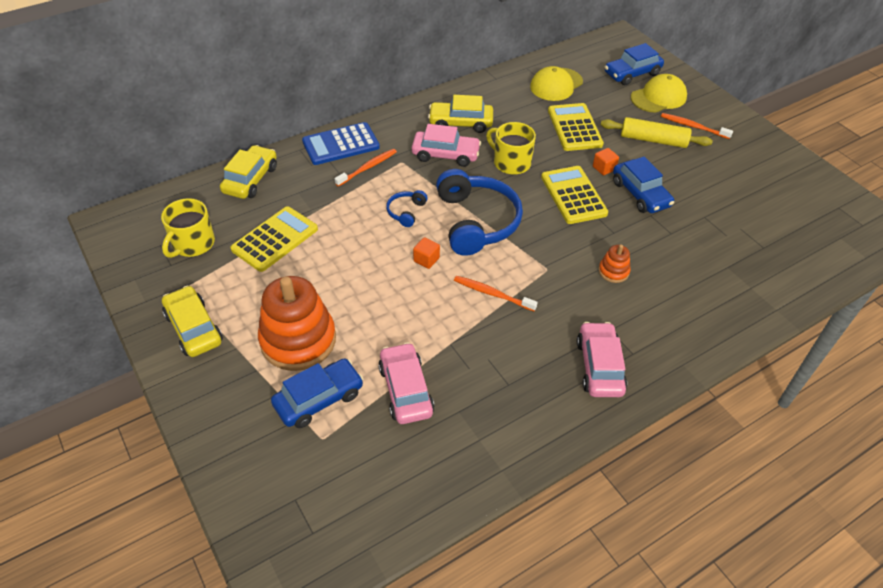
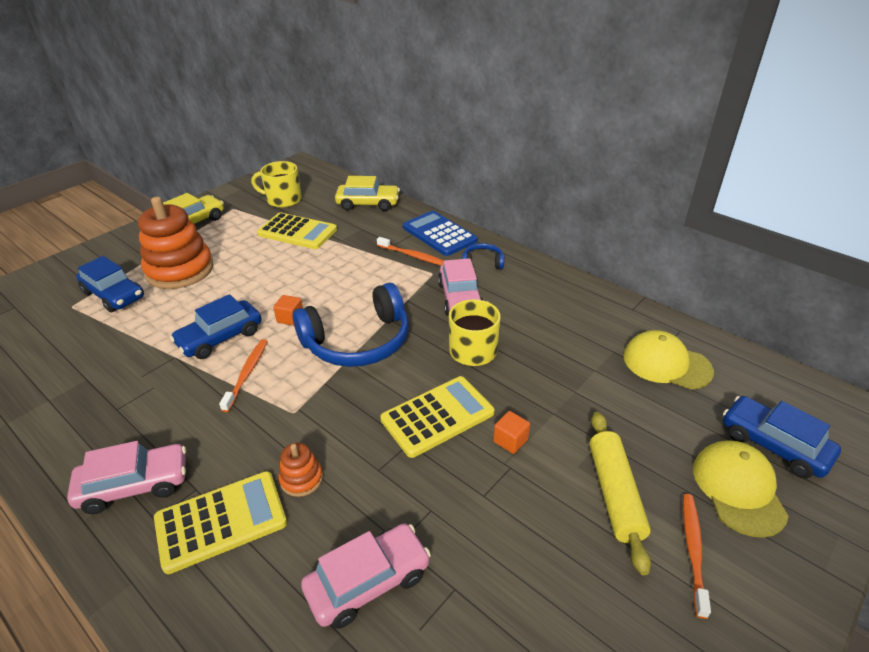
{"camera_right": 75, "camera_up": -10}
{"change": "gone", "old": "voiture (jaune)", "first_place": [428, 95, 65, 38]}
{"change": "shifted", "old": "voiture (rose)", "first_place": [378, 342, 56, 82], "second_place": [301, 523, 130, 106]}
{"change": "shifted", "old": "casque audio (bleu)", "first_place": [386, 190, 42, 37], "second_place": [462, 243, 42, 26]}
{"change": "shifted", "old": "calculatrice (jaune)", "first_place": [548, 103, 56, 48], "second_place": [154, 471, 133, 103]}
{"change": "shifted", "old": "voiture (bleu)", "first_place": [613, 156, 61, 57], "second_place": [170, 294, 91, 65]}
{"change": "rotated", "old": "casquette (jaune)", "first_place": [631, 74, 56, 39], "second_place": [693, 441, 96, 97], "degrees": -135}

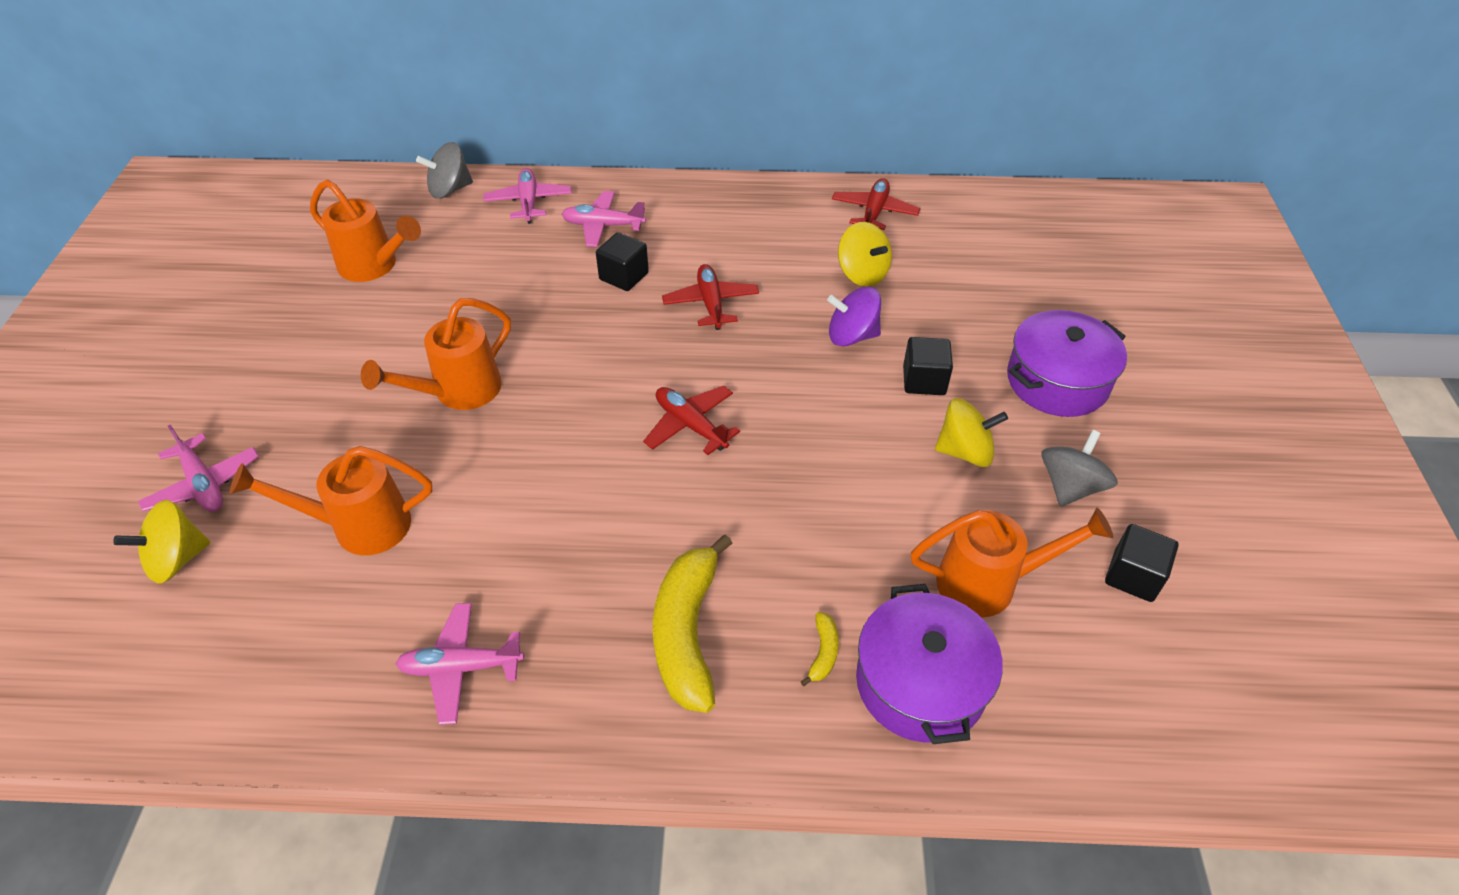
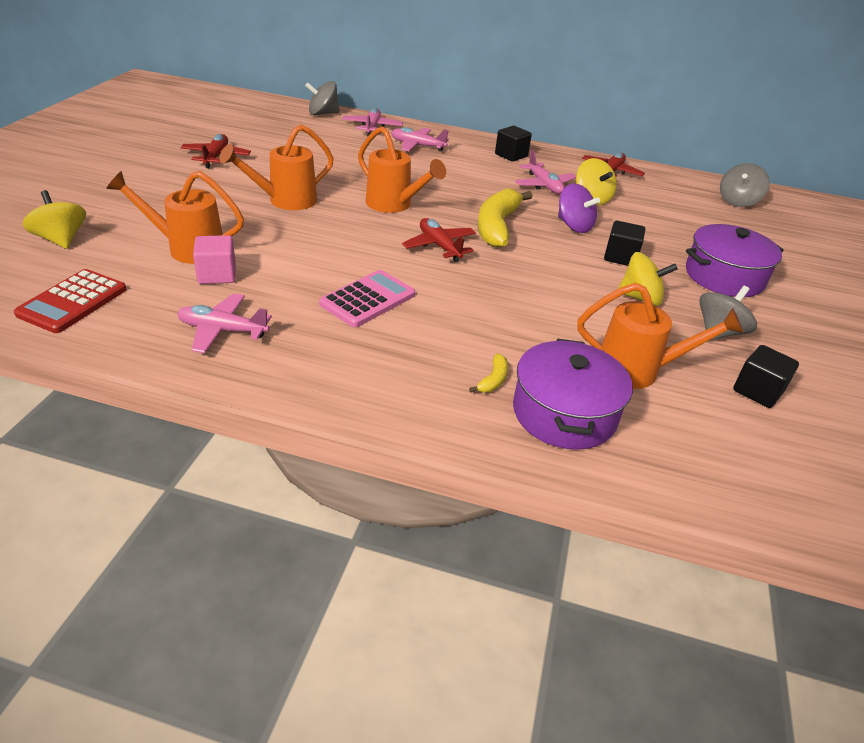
{"camera_right": 10, "camera_up": -10}
{"change": "new", "new": "calculatrice (rouge)", "second_place": [14, 269, 113, 64]}
{"change": "new", "new": "cube (rose)", "second_place": [193, 235, 43, 49]}
{"change": "new", "new": "calculatrice (rose)", "second_place": [319, 270, 96, 57]}
{"change": "new", "new": "toupie (gris)", "second_place": [720, 163, 50, 44]}
{"change": "shifted", "old": "avion (rose)", "first_place": [138, 425, 121, 87], "second_place": [515, 150, 61, 44]}
{"change": "shifted", "old": "arrosoir (orange)", "first_place": [310, 180, 111, 102], "second_place": [358, 126, 88, 87]}
{"change": "shifted", "old": "cube (noir)", "first_place": [596, 232, 53, 59], "second_place": [495, 126, 37, 36]}
{"change": "shifted", "old": "banane (jaune)", "first_place": [653, 535, 80, 178], "second_place": [478, 188, 55, 60]}
{"change": "shifted", "old": "avion (rouge)", "first_place": [662, 264, 97, 66], "second_place": [180, 134, 71, 34]}
{"change": "rotated", "old": "toupie (jaune)", "first_place": [113, 500, 98, 83], "second_place": [23, 190, 63, 59], "degrees": 75}
{"change": "rotated", "old": "toupie (violet)", "first_place": [827, 286, 54, 60], "second_place": [558, 183, 42, 50], "degrees": -150}

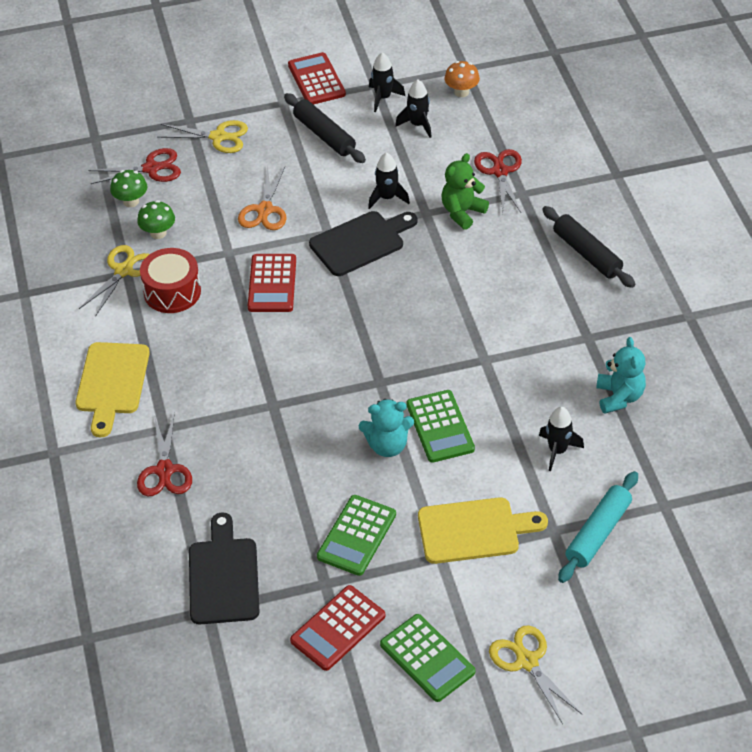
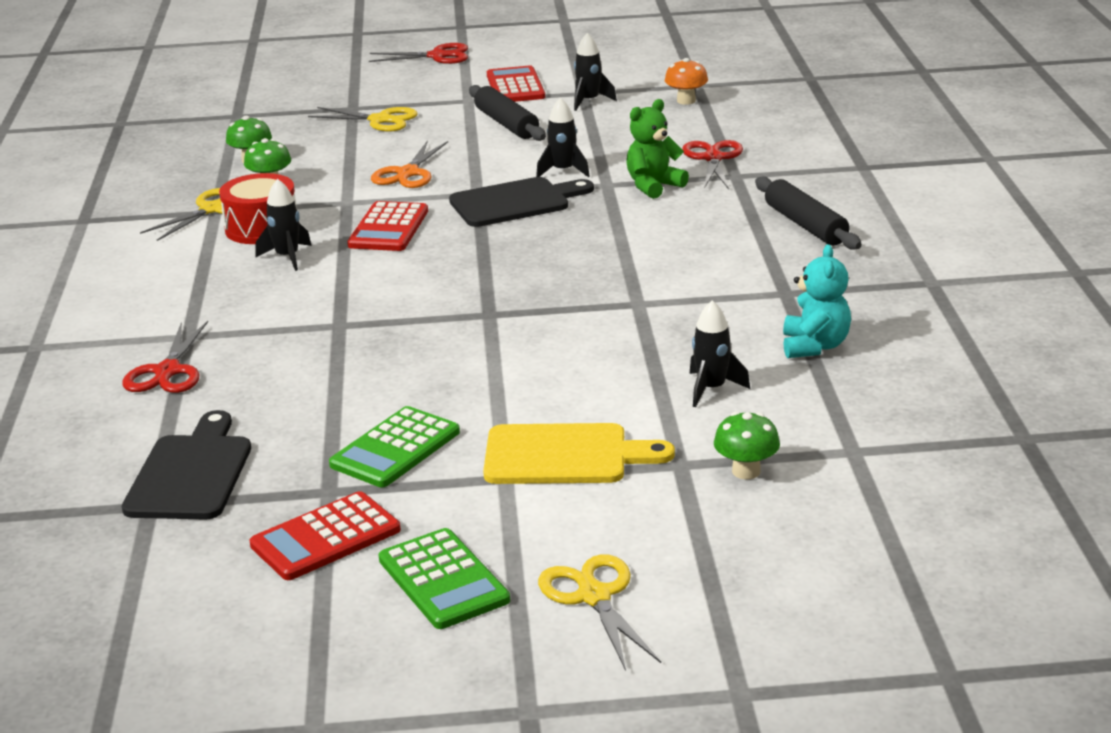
{"camera_right": 10, "camera_up": -20}
{"change": "gone", "old": "planche à découper (jaune)", "first_place": [76, 342, 74, 96]}
{"change": "gone", "old": "ours en peluche (turquoise)", "first_place": [359, 399, 55, 58]}
{"change": "gone", "old": "calculatrice (vert)", "first_place": [407, 390, 68, 73]}
{"change": "shifted", "old": "ciseaux (rouge)", "first_place": [88, 148, 93, 36], "second_place": [369, 43, 99, 21]}
{"change": "shifted", "old": "fusée (noir)", "first_place": [395, 79, 36, 59], "second_place": [256, 179, 56, 92]}
{"change": "swapped", "old": "rouleau à pâtisserie (turquoise)", "new": "champignon (vert)", "first_place": [558, 471, 80, 112], "second_place": [714, 412, 66, 68]}

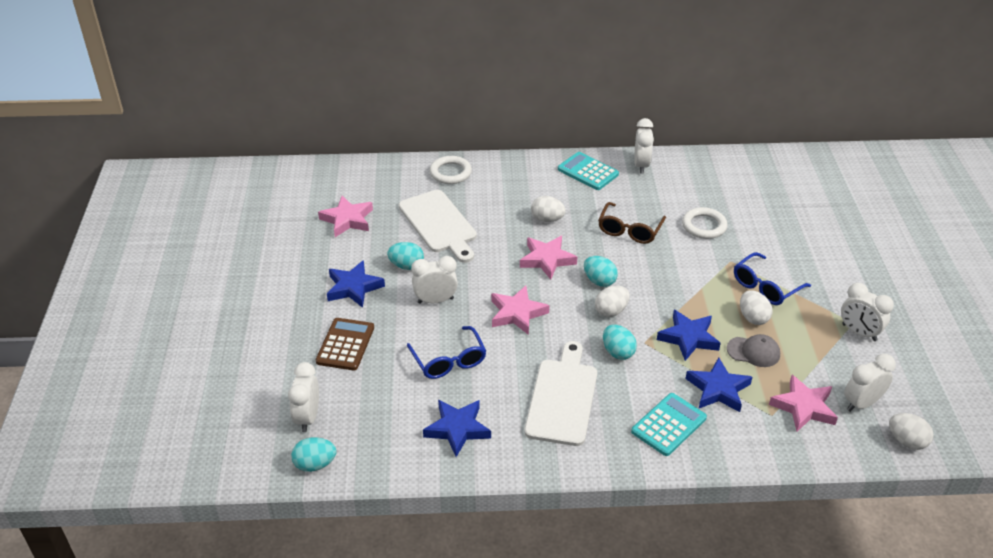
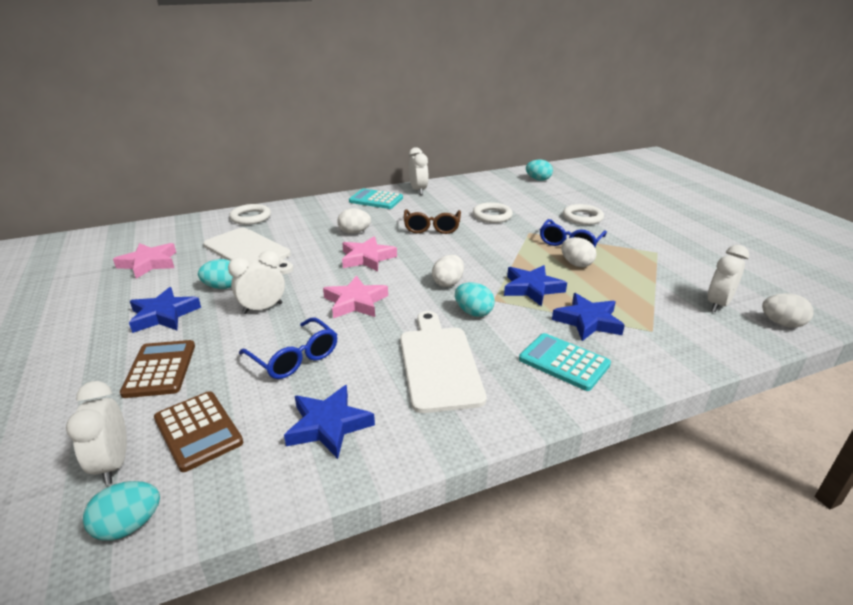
{"camera_right": -20, "camera_up": -10}
{"change": "gone", "old": "casquette (gris)", "first_place": [727, 334, 53, 33]}
{"change": "gone", "old": "étoile (rose)", "first_place": [769, 375, 69, 57]}
{"change": "gone", "old": "réveil (blanc)", "first_place": [841, 283, 53, 58]}
{"change": "new", "new": "calculatrice (marron)", "second_place": [154, 391, 89, 81]}
{"change": "new", "new": "anneau (blanc)", "second_place": [563, 204, 41, 21]}
{"change": "shifted", "old": "œuf (turquoise)", "first_place": [584, 256, 34, 31], "second_place": [526, 160, 27, 21]}
{"change": "rotated", "old": "calculatrice (turquoise)", "first_place": [631, 393, 76, 63], "second_place": [519, 333, 92, 58], "degrees": -75}

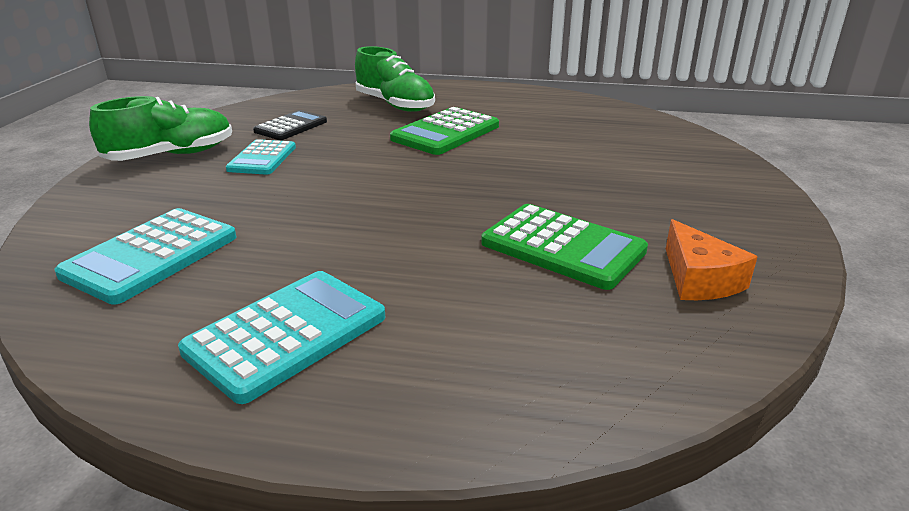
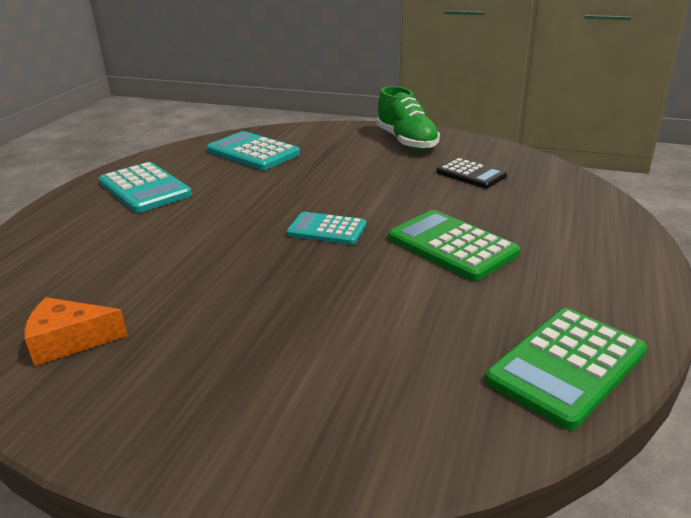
{"camera_right": 100, "camera_up": 0}
{"change": "gone", "old": "chaussure (vert)", "first_place": [355, 46, 80, 66]}
{"change": "shifted", "old": "calculatrice (turquoise)", "first_place": [226, 139, 70, 36], "second_place": [286, 212, 80, 33]}
{"change": "shifted", "old": "calculatrice (vert)", "first_place": [481, 204, 167, 86], "second_place": [485, 308, 162, 122]}

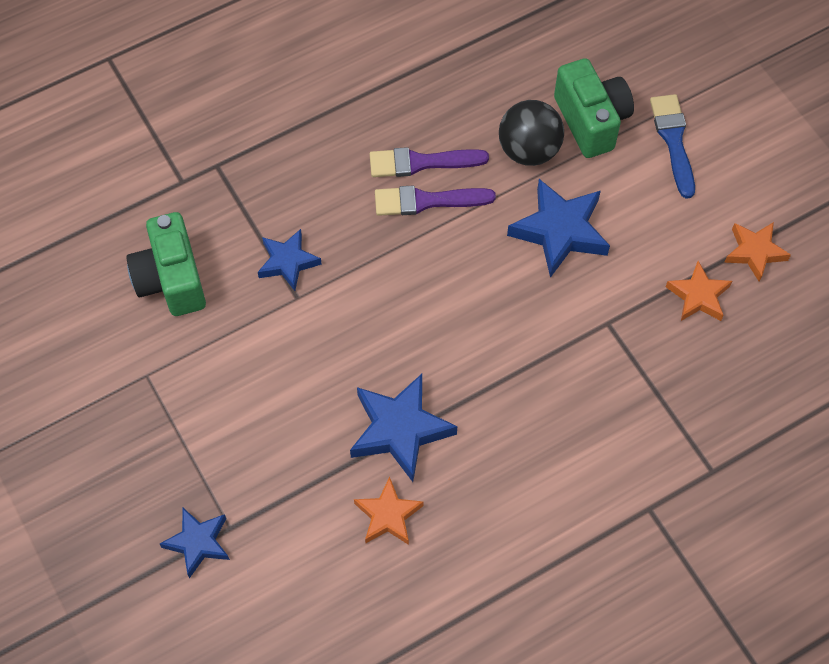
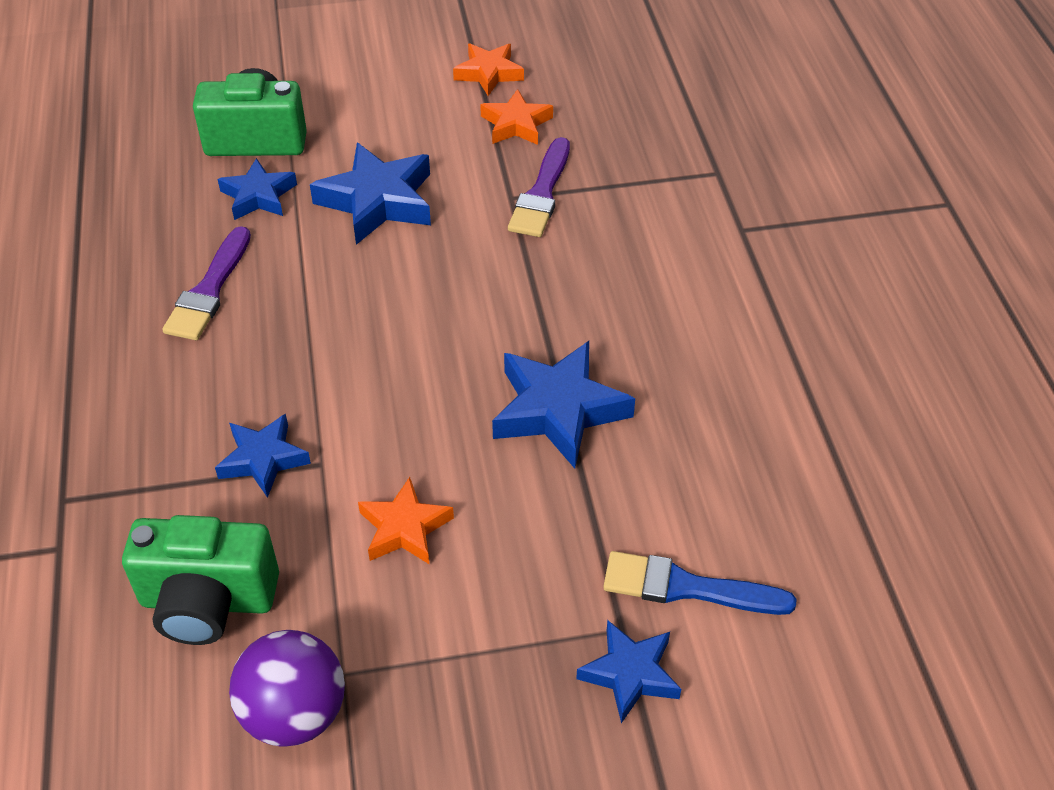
{"camera_right": -70, "camera_up": -15}
{"change": "new", "new": "balle (violet)", "second_place": [229, 630, 116, 117]}
{"change": "shifted", "old": "étoile (orange)", "first_place": [354, 477, 69, 68], "second_place": [358, 477, 96, 87]}
{"change": "shifted", "old": "pinceau (violet)", "first_place": [375, 185, 121, 31], "second_place": [508, 137, 62, 100]}
{"change": "shifted", "old": "pinceau (bleu)", "first_place": [650, 94, 45, 105], "second_place": [603, 551, 194, 64]}
{"change": "swapped", "old": "balle (noir)", "new": "étoile (bleu)", "first_place": [499, 100, 65, 66], "second_place": [218, 158, 79, 62]}

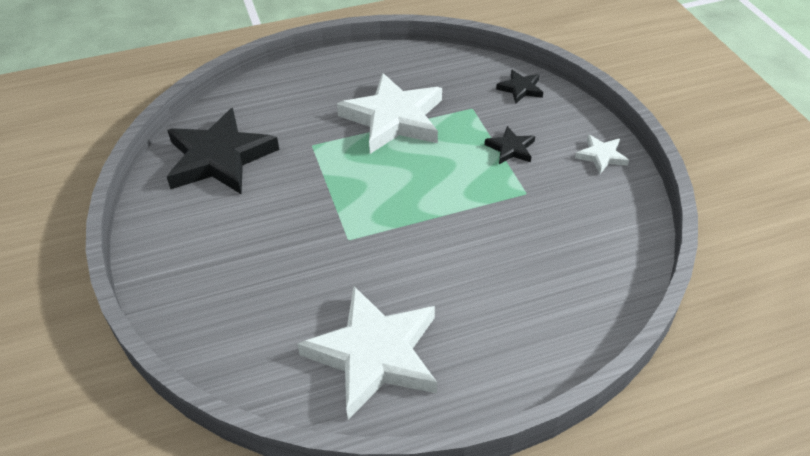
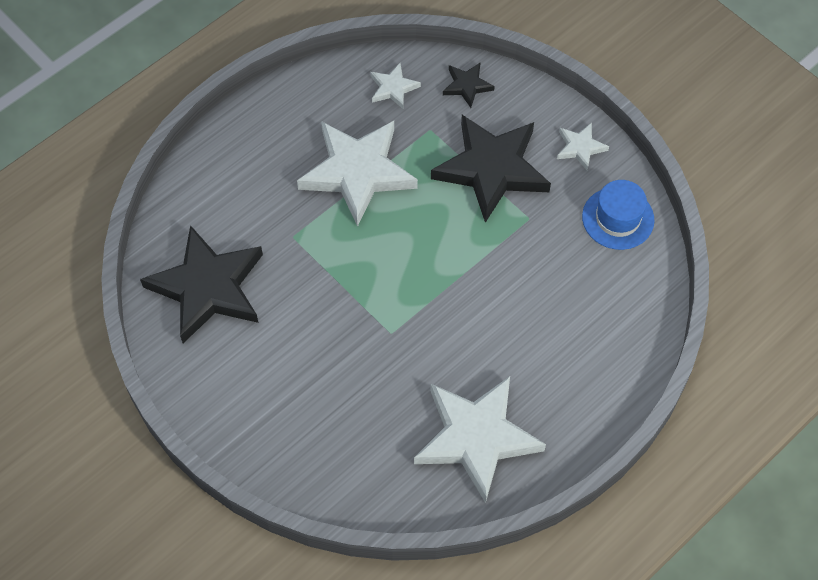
{"camera_right": -25, "camera_up": 15}
{"change": "new", "new": "étoile (blanc)", "second_place": [370, 63, 51, 46]}
{"change": "new", "new": "chapeau (bleu)", "second_place": [582, 180, 72, 70]}
{"change": "scaled", "old": "étoile (noir)", "first_place": [485, 126, 50, 38], "second_place": [431, 115, 120, 108], "factor": 2.21}

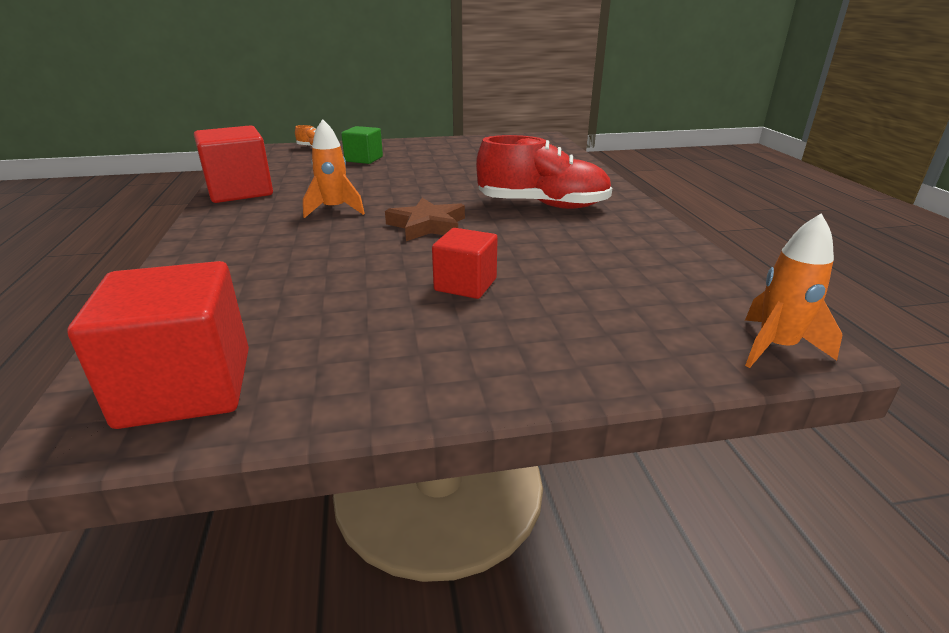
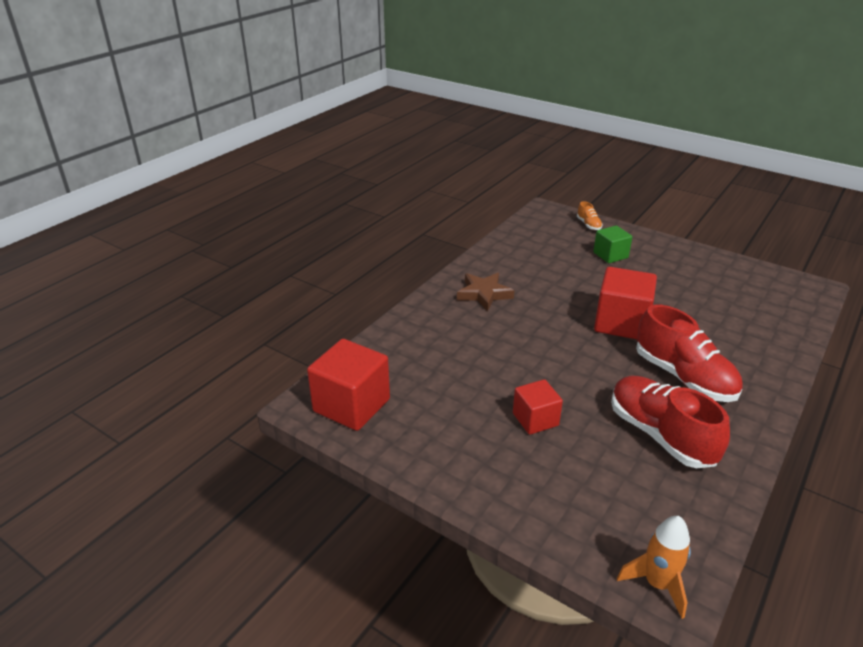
{"camera_right": 45, "camera_up": 5}
{"change": "gone", "old": "fusée (orange)", "first_place": [303, 119, 62, 99]}
{"change": "new", "new": "chaussure (rouge)", "second_place": [611, 376, 119, 92]}
{"change": "shifted", "old": "cube (rouge)", "first_place": [194, 125, 79, 78], "second_place": [594, 267, 63, 72]}
{"change": "shifted", "old": "étoile (marron)", "first_place": [385, 198, 80, 43], "second_place": [457, 273, 57, 38]}

